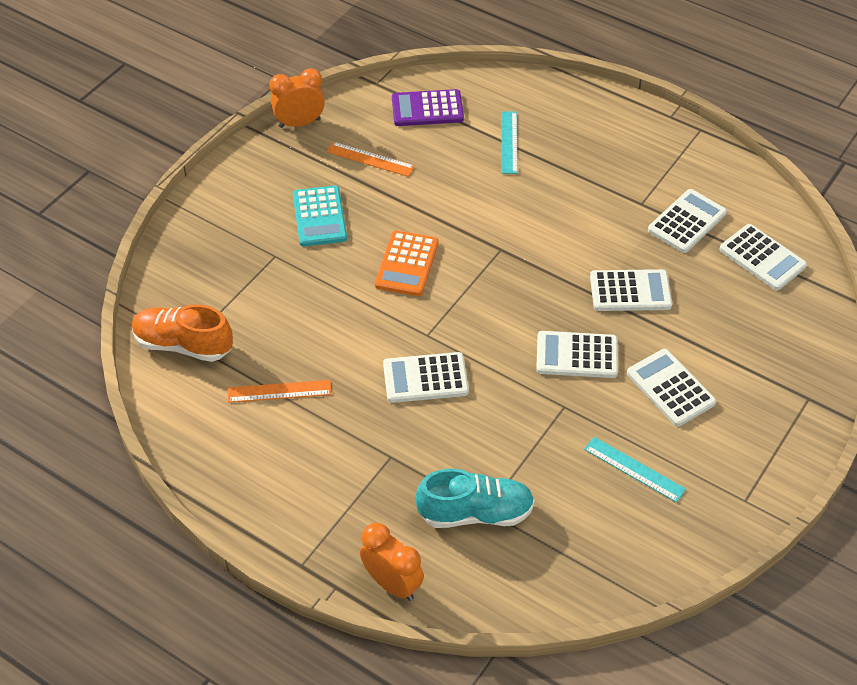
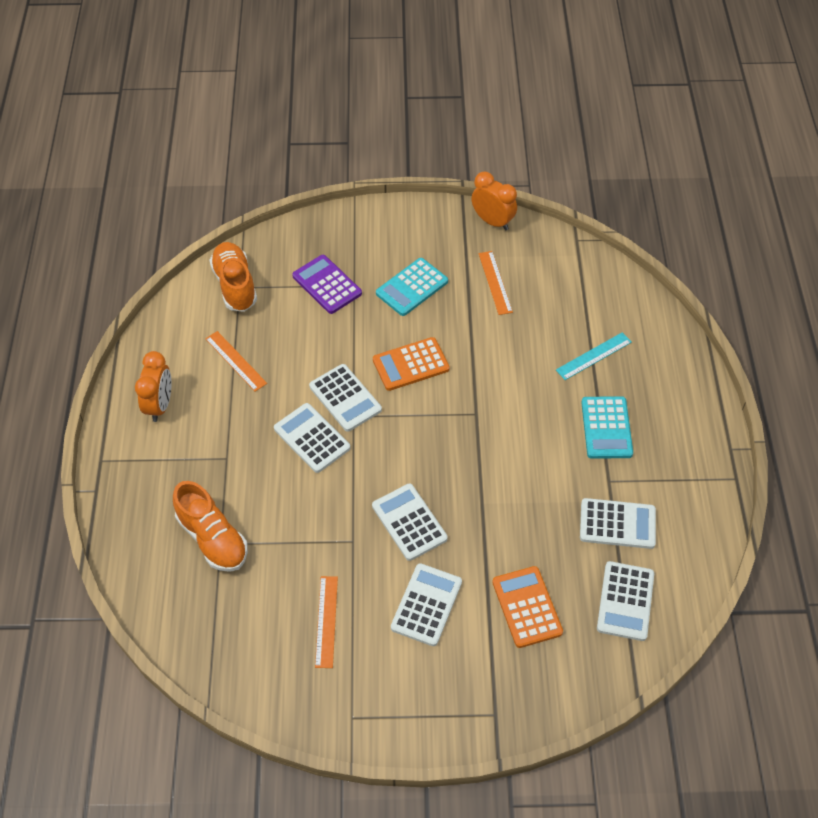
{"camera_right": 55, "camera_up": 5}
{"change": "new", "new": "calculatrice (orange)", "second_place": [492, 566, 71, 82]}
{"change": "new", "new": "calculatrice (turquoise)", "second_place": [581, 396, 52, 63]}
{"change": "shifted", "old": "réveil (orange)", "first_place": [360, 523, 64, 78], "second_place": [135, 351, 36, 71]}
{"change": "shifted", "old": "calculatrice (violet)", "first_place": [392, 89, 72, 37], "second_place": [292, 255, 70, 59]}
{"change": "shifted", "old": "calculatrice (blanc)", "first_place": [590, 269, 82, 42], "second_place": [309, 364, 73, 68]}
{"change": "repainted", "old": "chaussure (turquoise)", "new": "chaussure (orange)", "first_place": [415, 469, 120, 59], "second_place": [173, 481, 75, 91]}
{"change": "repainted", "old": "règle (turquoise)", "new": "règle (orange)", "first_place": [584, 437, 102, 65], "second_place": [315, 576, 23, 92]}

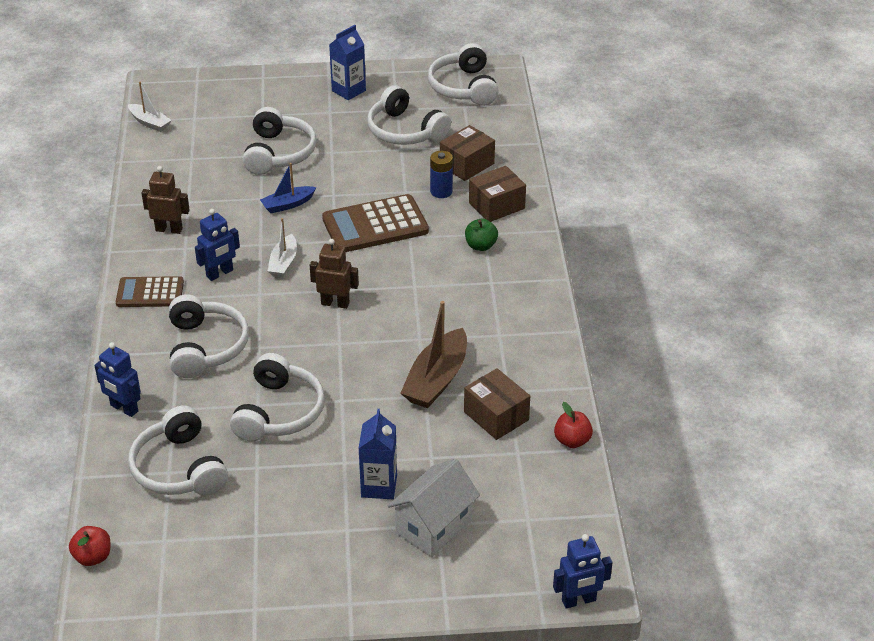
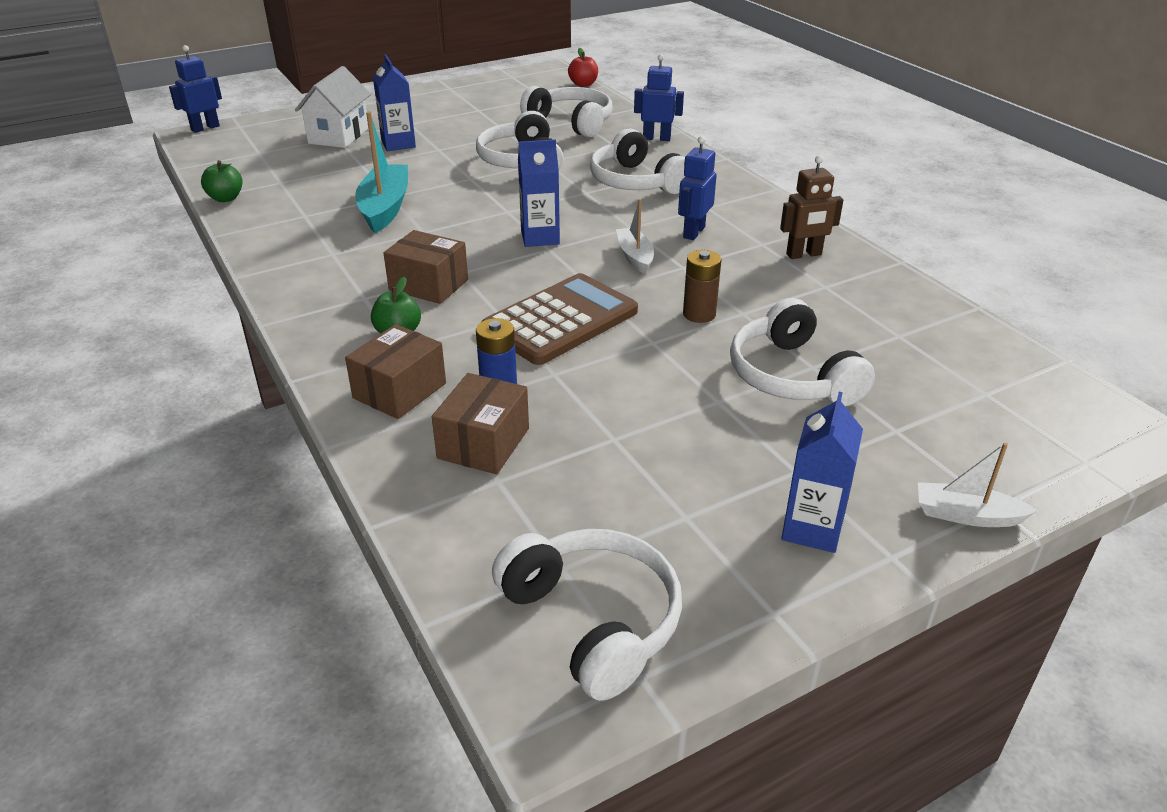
{"camera_right": 155, "camera_up": -5}
{"change": "gone", "old": "calculatrice (marron)", "first_place": [116, 276, 68, 31]}
{"change": "gone", "old": "casque audio (blanc)", "first_place": [367, 85, 84, 60]}
{"change": "shifted", "old": "bateau (blanc)", "first_place": [128, 82, 43, 50], "second_place": [918, 443, 120, 84]}
{"change": "shifted", "old": "boîte (marron)", "first_place": [464, 368, 66, 72], "second_place": [384, 230, 84, 74]}
{"change": "swapped", "old": "bateau (bleu)", "new": "pile (marron)", "first_place": [260, 163, 56, 50], "second_place": [683, 250, 38, 73]}
{"change": "swapped", "old": "robot (marron)", "new": "brique de lait (bleu)", "first_place": [310, 239, 49, 70], "second_place": [518, 139, 42, 108]}
{"change": "repainted", "old": "bateau (marron)", "new": "bateau (turquoise)", "first_place": [400, 301, 67, 107], "second_place": [355, 112, 53, 121]}
{"change": "repainted", "old": "pomme (rouge)", "new": "pomme (vert)", "first_place": [554, 402, 39, 46], "second_place": [201, 160, 41, 42]}

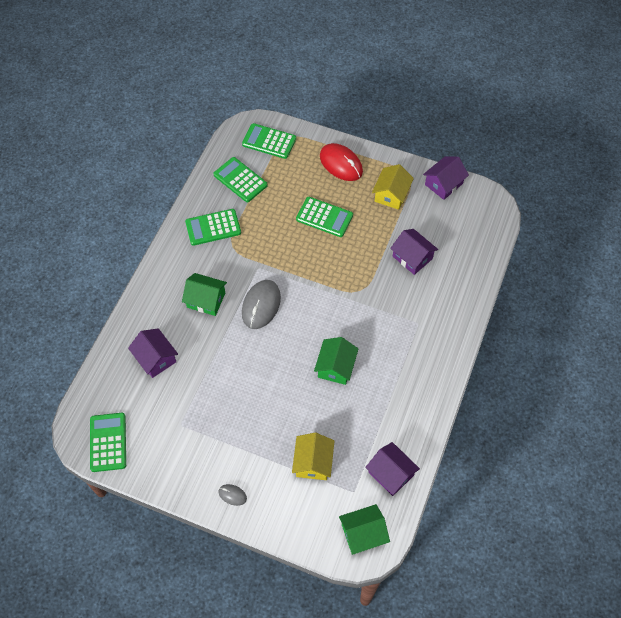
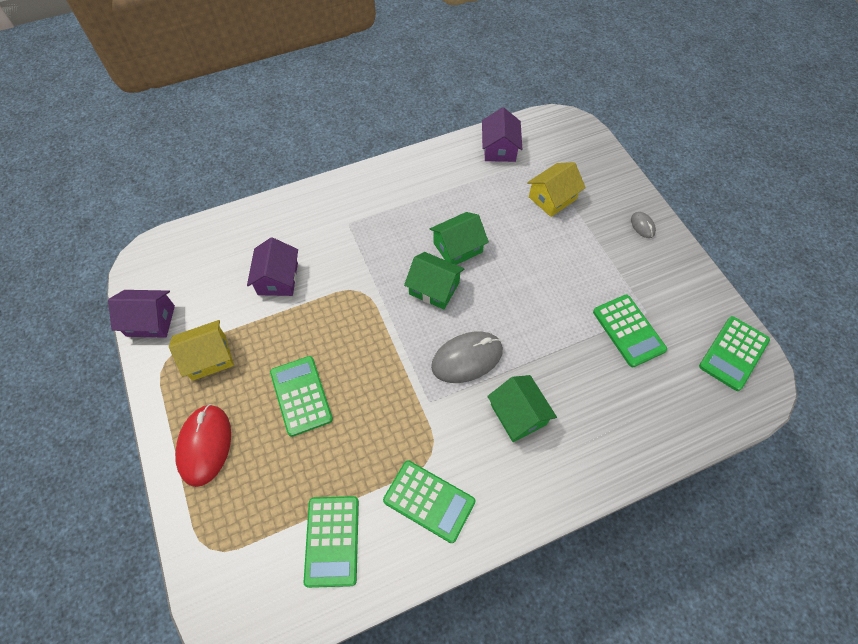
{"camera_right": -135, "camera_up": 0}
{"change": "gone", "old": "maison (violet)", "first_place": [128, 328, 50, 50]}
{"change": "shifted", "old": "calculatrice (vert)", "first_place": [242, 123, 54, 36], "second_place": [593, 295, 74, 72]}
{"change": "shifted", "old": "maison (vert)", "first_place": [339, 504, 51, 51], "second_place": [404, 252, 60, 57]}

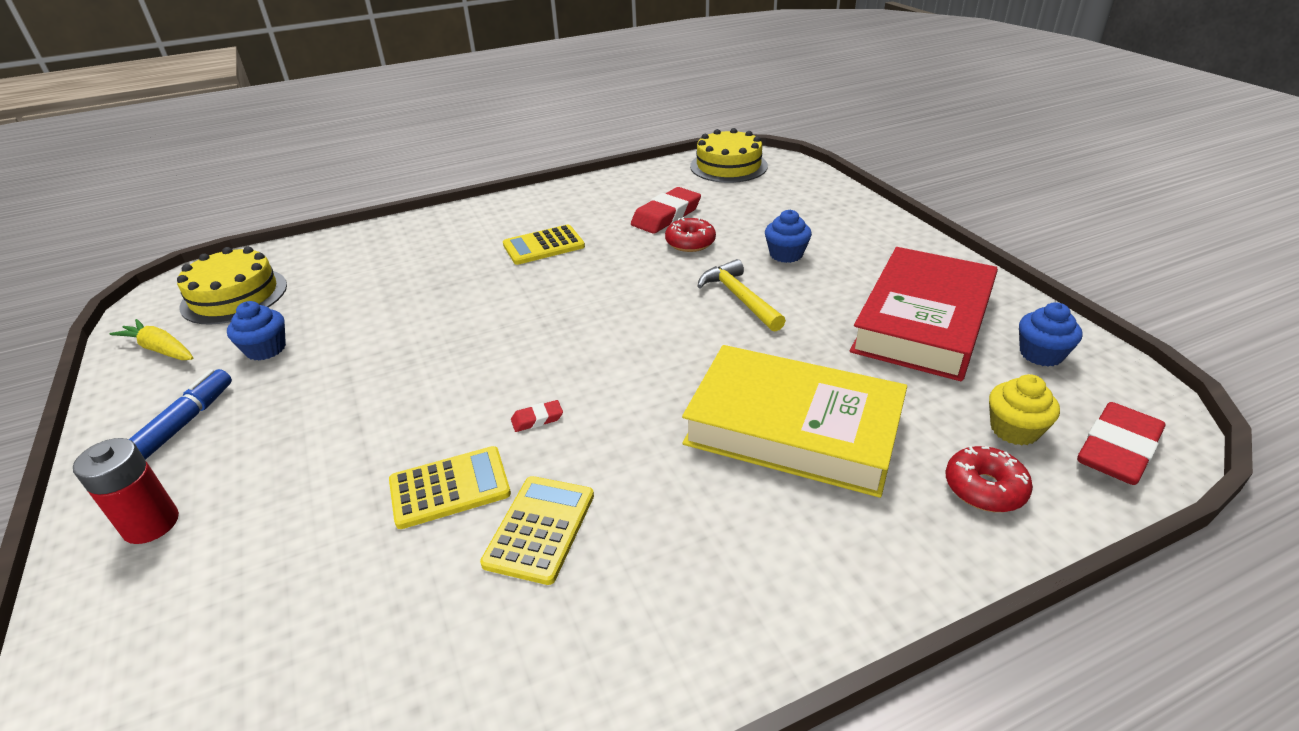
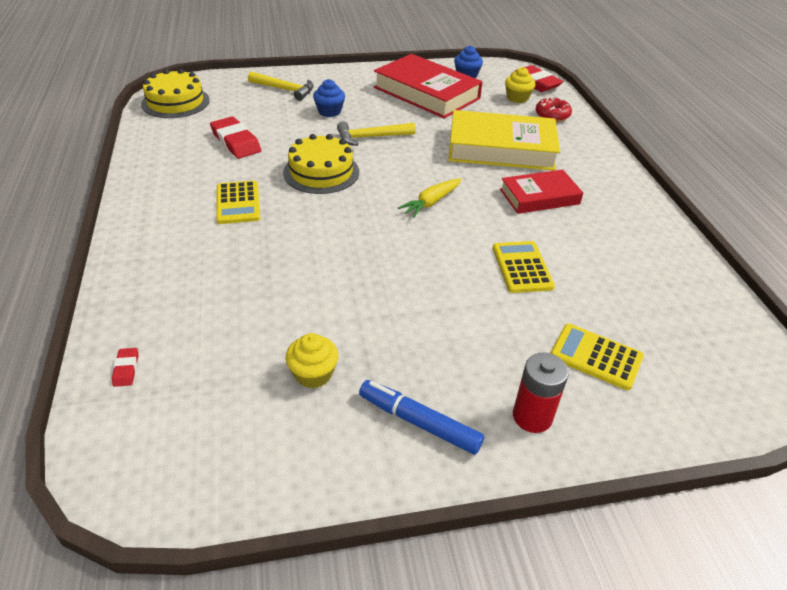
{"camera_right": -80, "camera_up": 5}
{"change": "gone", "old": "beignet (rouge)", "first_place": [665, 217, 51, 35]}
{"change": "new", "new": "marteau (jaune)", "second_place": [248, 72, 66, 29]}
{"change": "new", "new": "livre (rouge)", "second_place": [500, 169, 83, 45]}
{"change": "shifted", "old": "carotte (jaune)", "first_place": [110, 319, 83, 41], "second_place": [398, 178, 64, 40]}
{"change": "shifted", "old": "gâteau (jaune)", "first_place": [177, 247, 110, 78], "second_place": [283, 134, 76, 60]}
{"change": "shifted", "old": "calculatrice (jaune)", "first_place": [480, 476, 114, 109], "second_place": [550, 324, 94, 66]}
{"change": "shifted", "old": "gomme (rouge)", "first_place": [511, 400, 52, 32], "second_place": [112, 348, 26, 39]}
{"change": "repainted", "old": "muffin (bleu)", "new": "muffin (jaune)", "first_place": [227, 301, 59, 59], "second_place": [286, 333, 52, 55]}
{"change": "rotated", "old": "livre (jaune)", "first_place": [682, 345, 225, 153], "second_place": [448, 110, 112, 61], "degrees": 60}

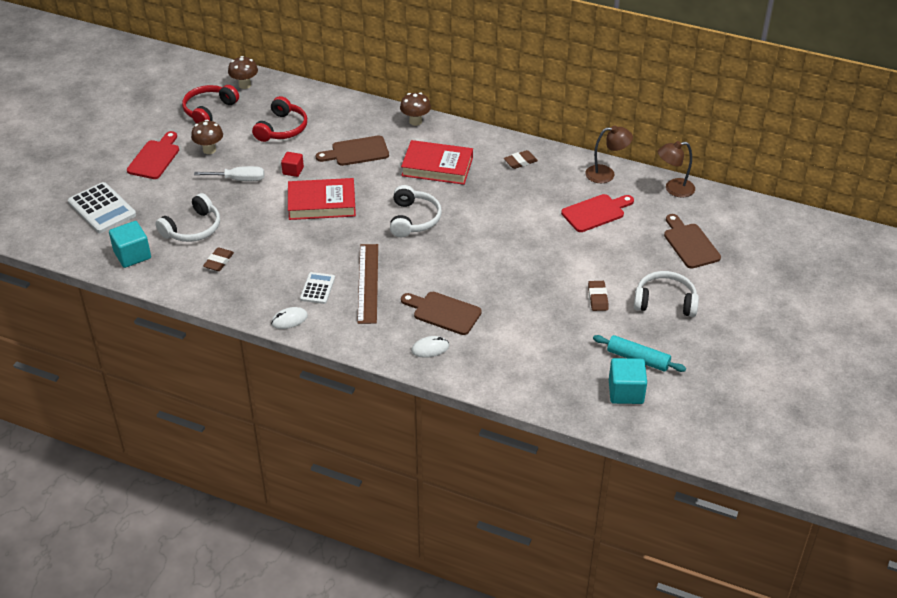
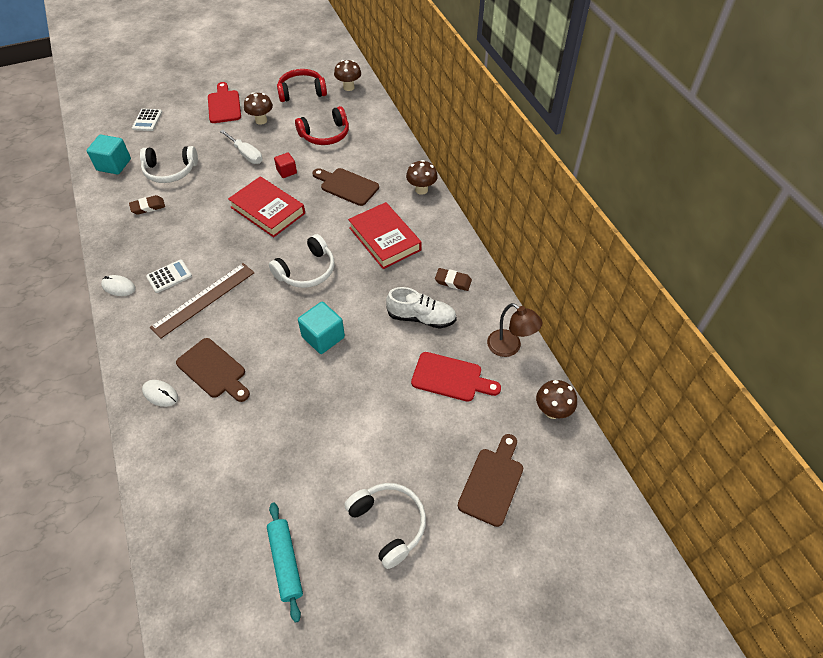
{"camera_right": 45, "camera_up": 10}
{"change": "gone", "old": "gomme (marron)", "first_place": [588, 281, 21, 30]}
{"change": "new", "new": "chaussure (blanc)", "second_place": [386, 287, 71, 42]}
{"change": "shifted", "old": "cube (turquoise)", "first_place": [609, 358, 38, 46], "second_place": [298, 302, 47, 52]}
{"change": "swapped", "old": "lampe (marron)", "new": "champignon (marron)", "first_place": [658, 141, 37, 57], "second_place": [536, 380, 41, 39]}
{"change": "rotated", "old": "planche à découper (rouge)", "first_place": [127, 131, 52, 48], "second_place": [208, 82, 33, 41], "degrees": -75}
{"change": "rotated", "old": "planche à découper (marron)", "first_place": [401, 292, 81, 43], "second_place": [176, 338, 74, 64], "degrees": 150}
{"change": "scaled", "old": "calculatrice (blanc)", "first_place": [68, 182, 68, 51], "second_place": [132, 109, 30, 22], "factor": 0.58}

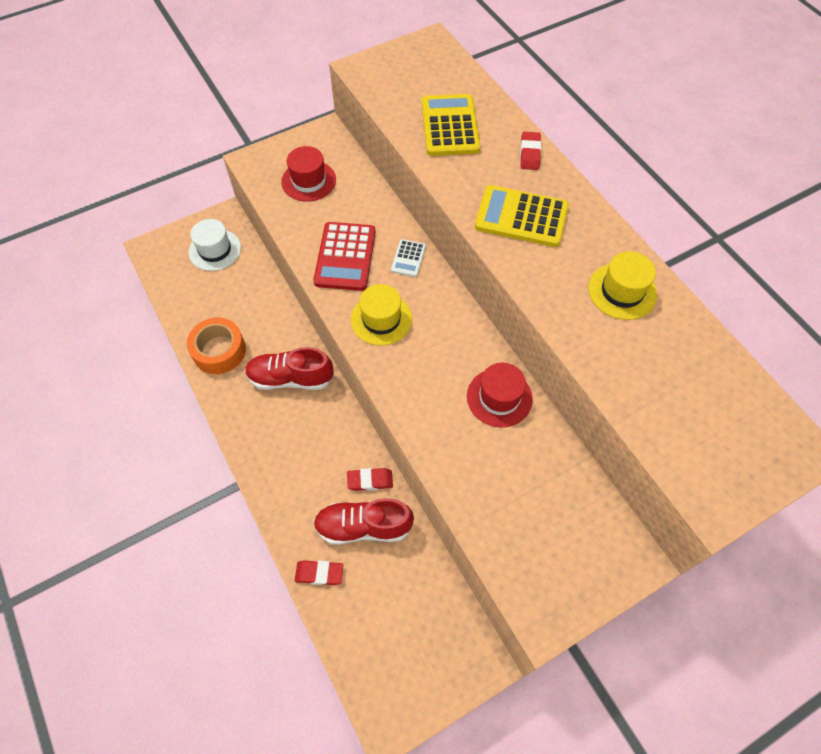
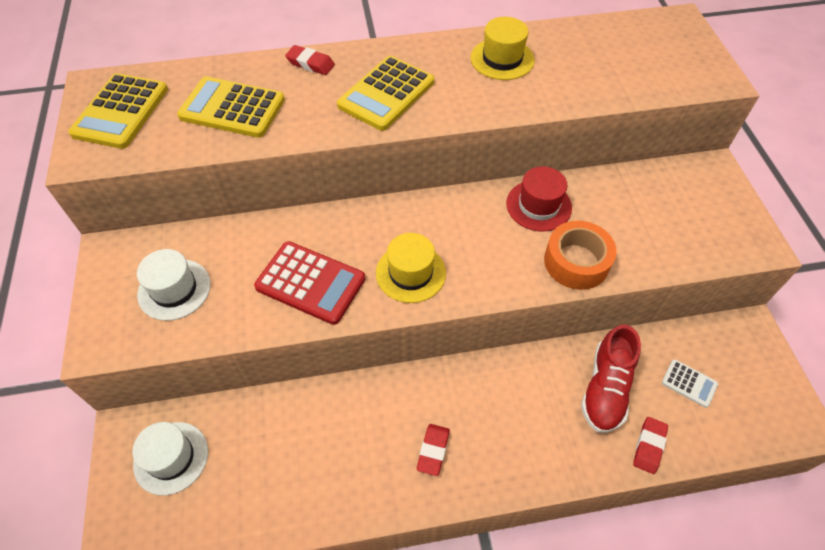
{"camera_right": -70, "camera_up": -5}
{"change": "gone", "old": "chaussure (rouge)", "first_place": [245, 347, 89, 43]}
{"change": "new", "new": "calculatrice (jaune)", "second_place": [68, 73, 100, 76]}
{"change": "shifted", "old": "ruban adhésif (orange)", "first_place": [187, 318, 59, 56], "second_place": [544, 221, 73, 69]}
{"change": "shifted", "old": "gomme (rouge)", "first_place": [347, 468, 46, 23], "second_place": [417, 424, 33, 52]}
{"change": "shifted", "old": "calculatrice (blanc)", "first_place": [391, 239, 35, 38], "second_place": [662, 359, 56, 49]}
{"change": "repainted", "old": "chapeau (rouge)", "new": "chapeau (blanc)", "first_place": [281, 146, 55, 55], "second_place": [137, 249, 74, 72]}

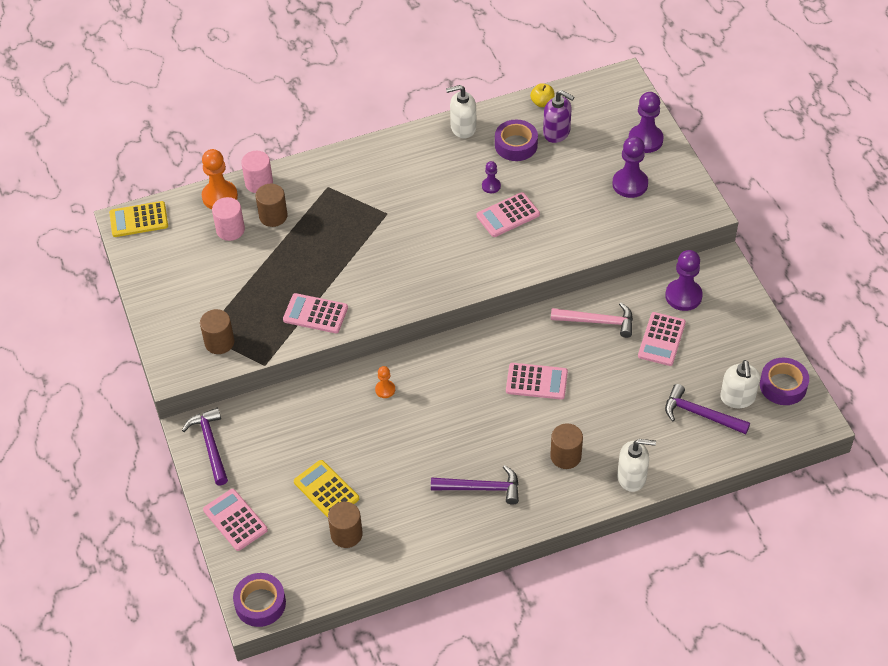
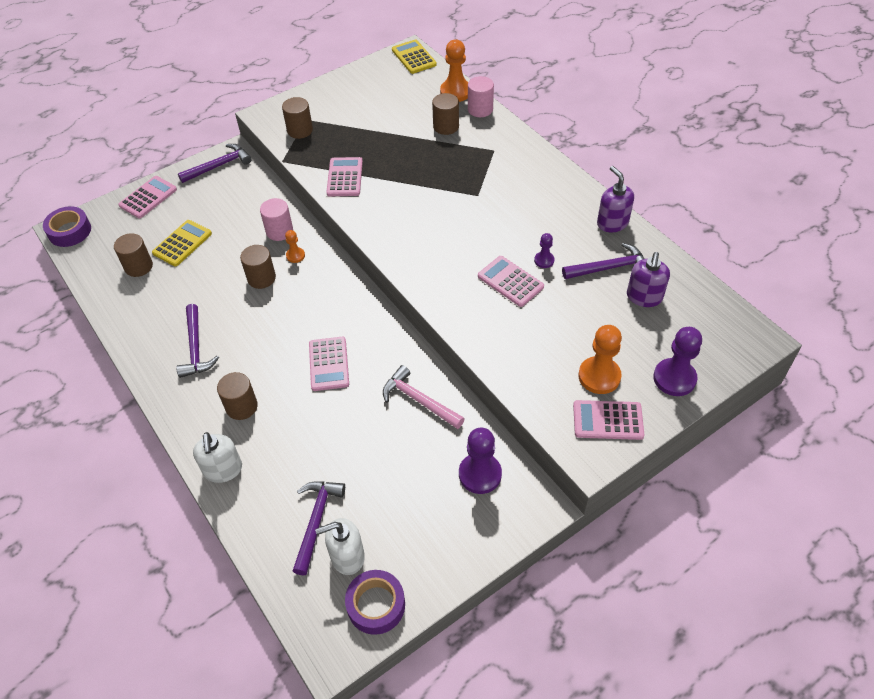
{"camera_right": 75, "camera_up": 0}
{"change": "gone", "old": "pomme (jaune)", "first_place": [530, 83, 25, 24]}
{"change": "new", "new": "cylindre (marron)", "second_place": [240, 245, 36, 44]}
{"change": "shifted", "old": "cylindre (rose)", "first_place": [212, 197, 33, 44], "second_place": [260, 198, 33, 43]}
{"change": "shifted", "old": "calculatrice (rose)", "first_place": [638, 312, 48, 54], "second_place": [573, 400, 71, 40]}
{"change": "swapped", "old": "ruban adhésif (violet)", "new": "marteau (violet)", "first_place": [495, 120, 43, 41], "second_place": [562, 243, 83, 36]}
{"change": "repainted", "old": "distributeur de savon (blanc)", "new": "distributeur de savon (violet)", "first_place": [446, 85, 30, 53], "second_place": [597, 166, 37, 66]}
{"change": "repainted", "old": "pion (violet)", "new": "pion (orange)", "first_place": [612, 136, 36, 62], "second_place": [578, 325, 44, 69]}
{"change": "rotated", "old": "marteau (rose)", "first_place": [551, 303, 82, 35], "second_place": [383, 365, 82, 64], "degrees": 135}

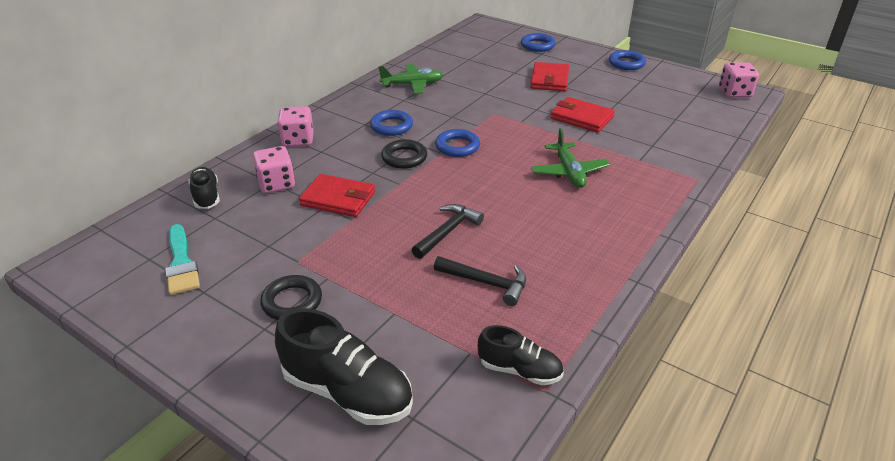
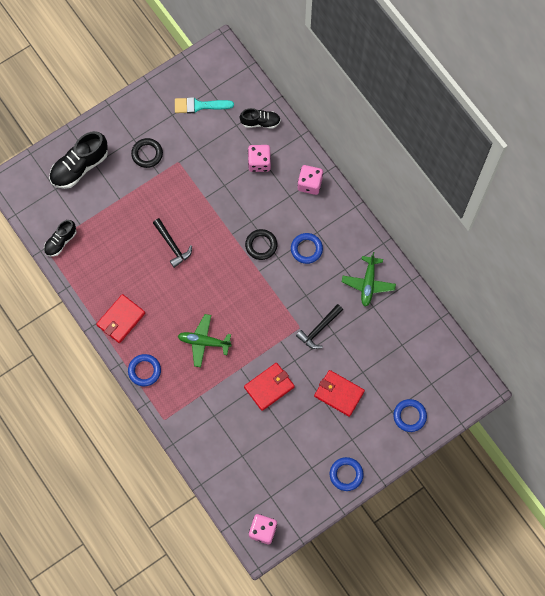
{"camera_right": 110, "camera_up": 35}
{"change": "shifted", "old": "portefeuille (rouge)", "first_place": [299, 174, 76, 43], "second_place": [96, 294, 49, 49]}
{"change": "shifted", "old": "marteau (noir)", "first_place": [434, 256, 92, 50], "second_place": [296, 304, 47, 45]}
{"change": "shifted", "old": "anneau (bleu)", "first_place": [435, 129, 45, 28], "second_place": [128, 354, 33, 32]}

